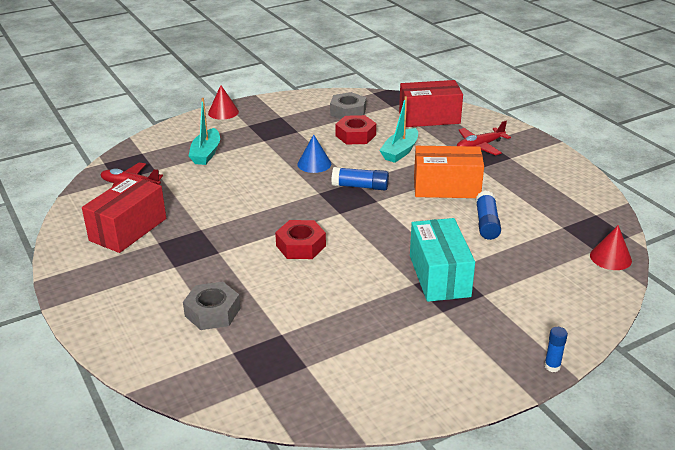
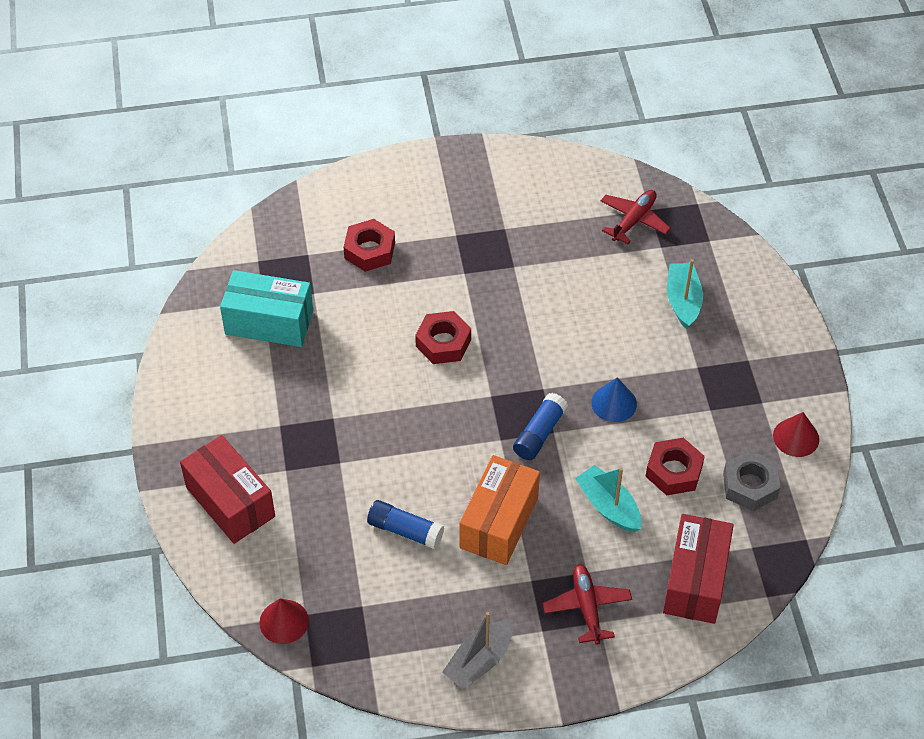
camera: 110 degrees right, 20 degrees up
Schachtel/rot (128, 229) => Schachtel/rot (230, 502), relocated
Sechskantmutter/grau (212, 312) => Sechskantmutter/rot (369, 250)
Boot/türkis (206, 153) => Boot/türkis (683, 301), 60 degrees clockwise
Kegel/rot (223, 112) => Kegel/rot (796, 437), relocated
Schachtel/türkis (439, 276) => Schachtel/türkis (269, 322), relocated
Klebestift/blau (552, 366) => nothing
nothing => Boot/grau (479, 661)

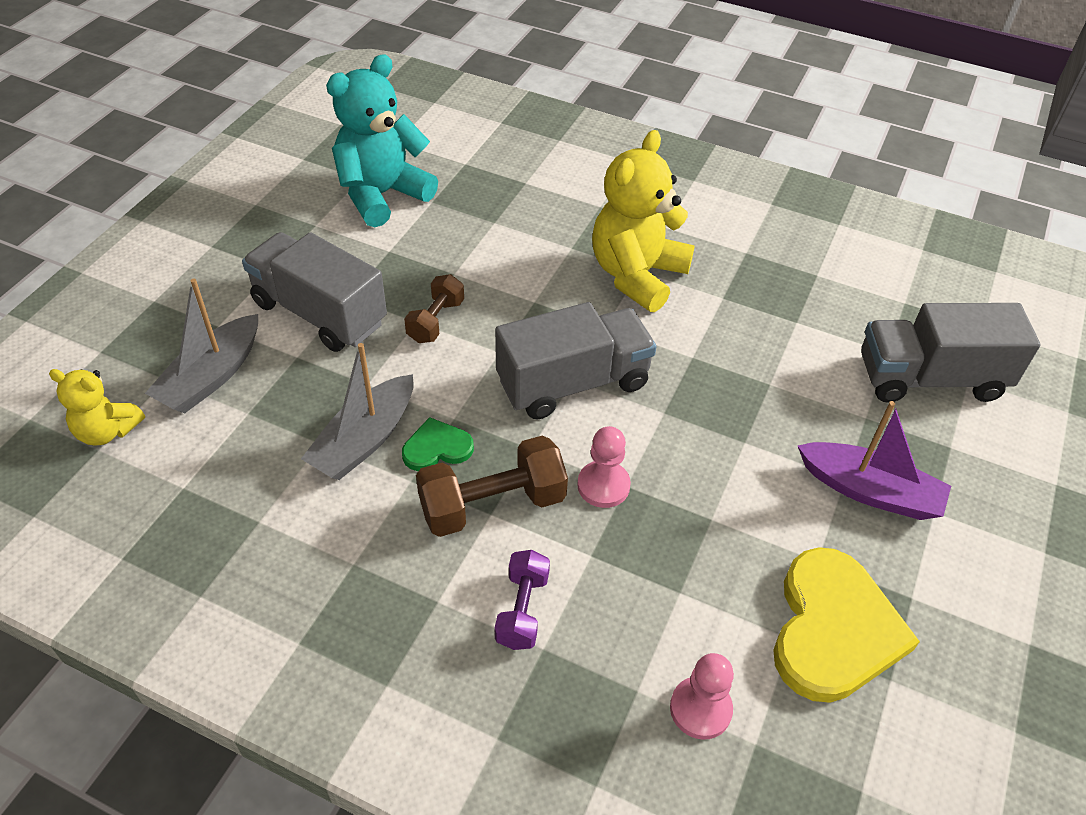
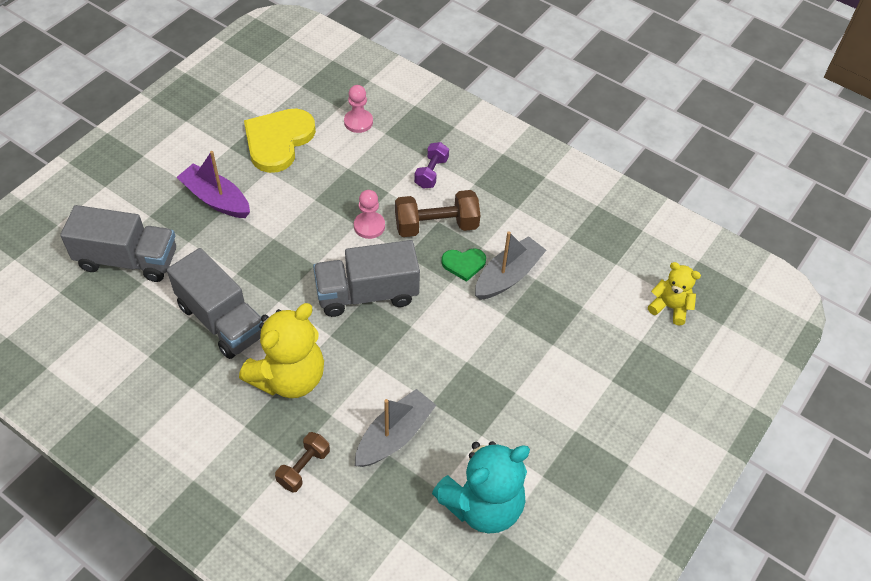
camera: 170 degrees left, 5 degrees up
Boot/grau (211, 377) => Boot/grau (394, 435), relocated
Lastwagen/grau (319, 313) => Lastwagen/grau (222, 320), relocated
Hantel/braun (436, 321) => Hantel/braun (304, 468), relocated

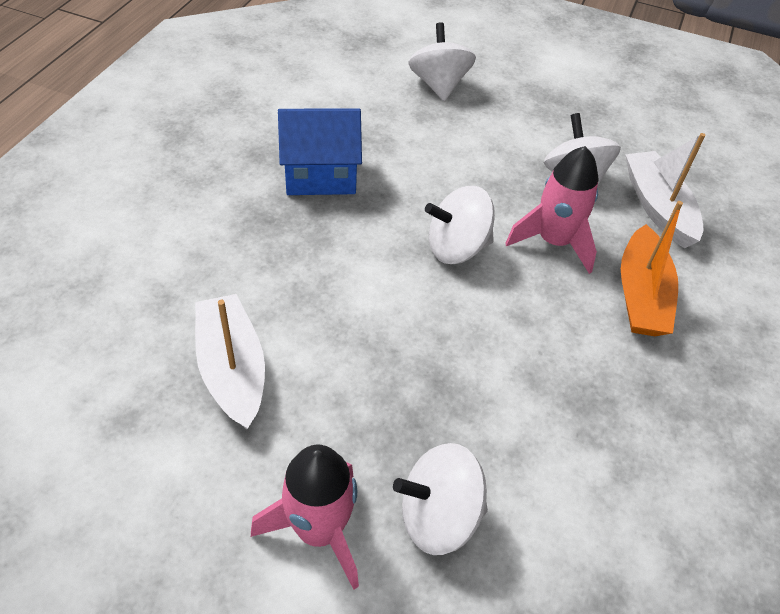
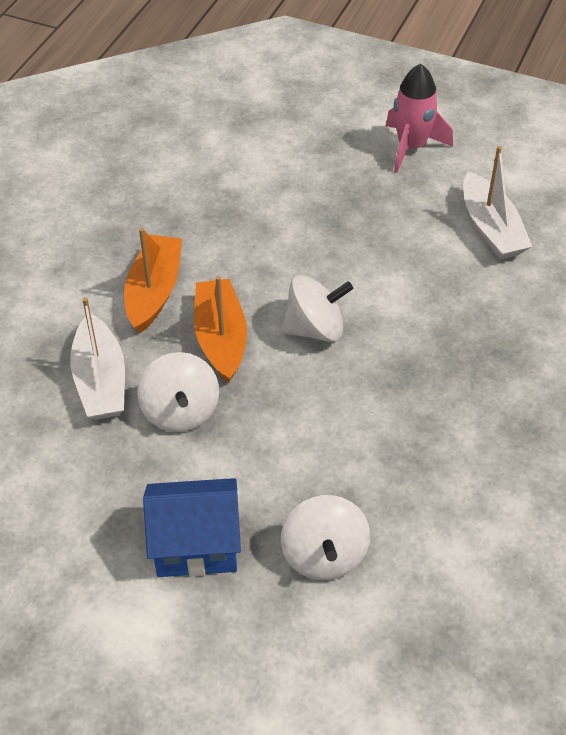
camera: 175 degrees left, 0 degrees up
Haus/blau (320, 175) => Haus/blau (196, 545), relocated
Kreisel/weiß (438, 516) => nothing
Rakete/rosa (554, 242) => Boot/orange (221, 338)

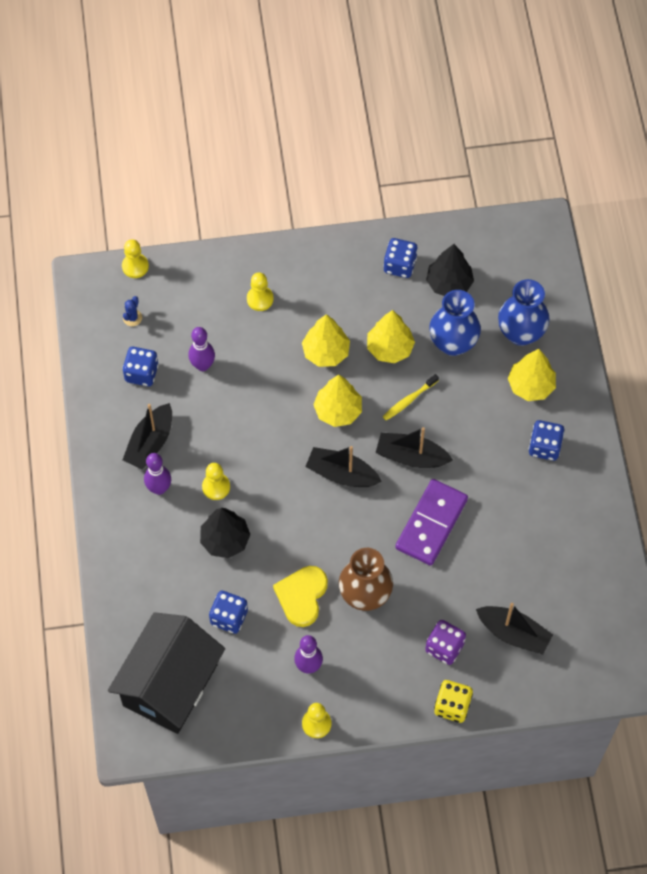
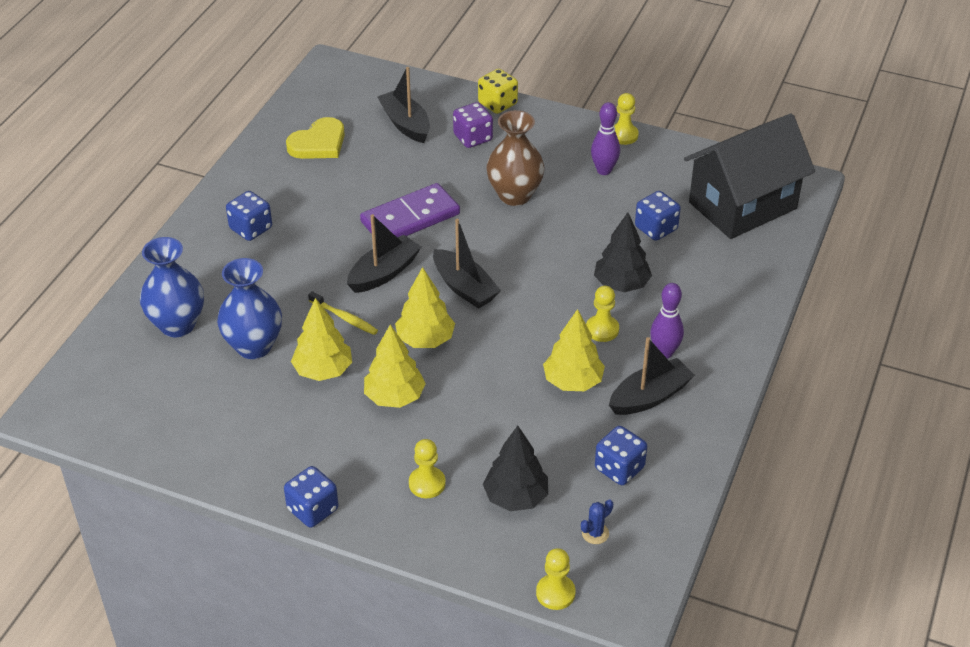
camera: 150 degrees left, 20 degrees down
Bowlingkegel/lila (203, 365) => nothing
Herz/gelb (302, 596) => Herz/gelb (318, 143), relocated
Boot/schwarz (411, 456) => Boot/schwarz (384, 273), 90 degrees counterclockwise
Spielwürfel/blau (400, 265) => Spielwürfel/blau (312, 509), relocated
Zahnbürste/gelb (409, 400) => Zahnbürste/gelb (344, 318), 45 degrees clockwise
Baum/schwarz (449, 283) => Baum/schwarz (515, 497), relocated
Baum/gelb (531, 386) => Baum/gelb (573, 381), relocated

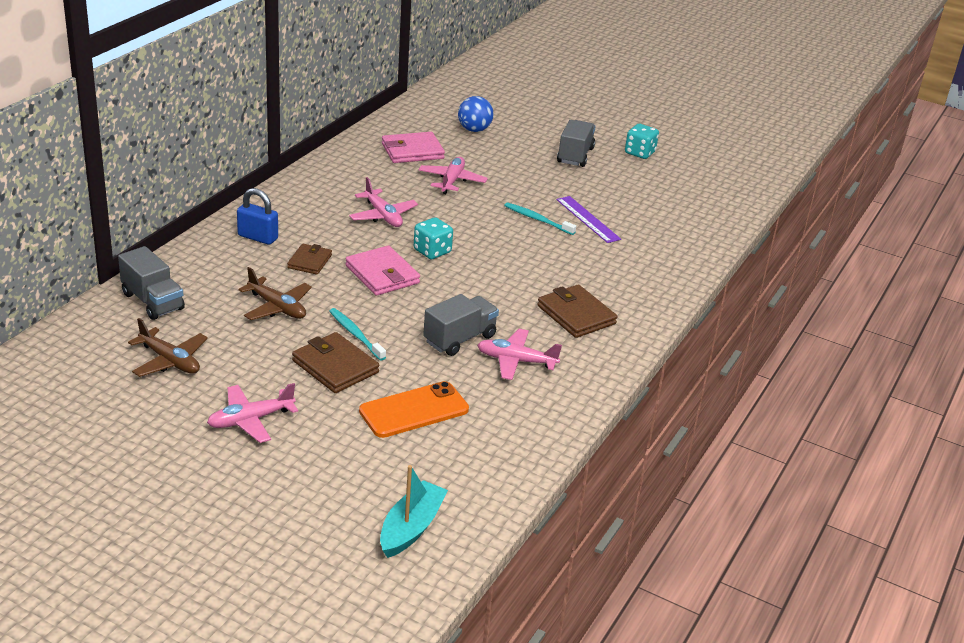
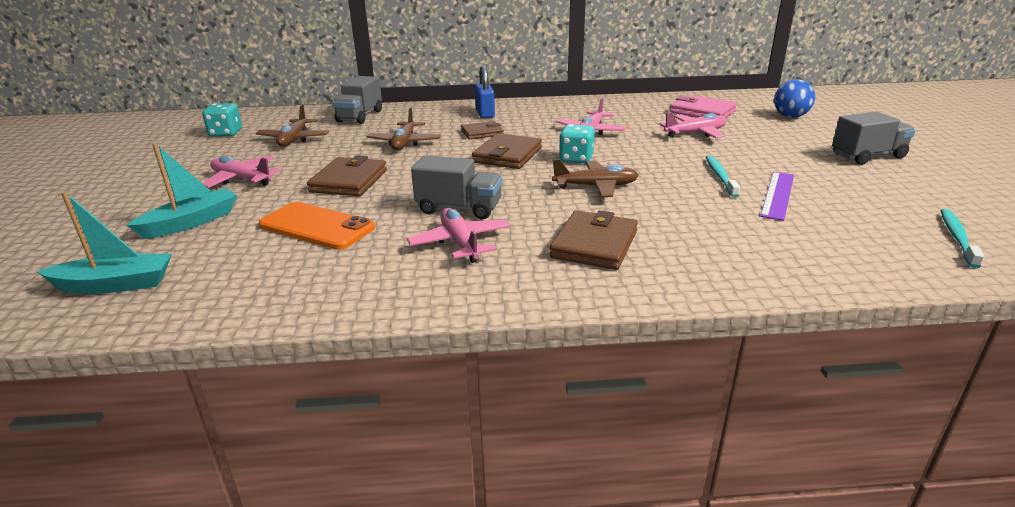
camera: 60 degrees right, 5 degrees down
Zahnbürste/türkis (355, 334) => Zahnbürste/türkis (957, 237), relocated
Geldbörse/rosa (382, 274) => Geldbörse/braun (507, 155)
Spielwürfel/türkis (639, 153) => Spielwürfel/türkis (226, 133), relocated
nothing => Boot/türkis (191, 222)
nothing => Flugzeug/braun (596, 186)

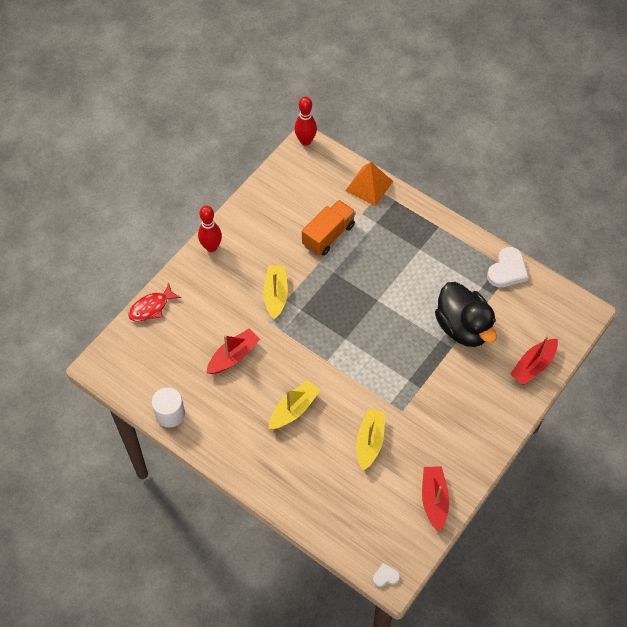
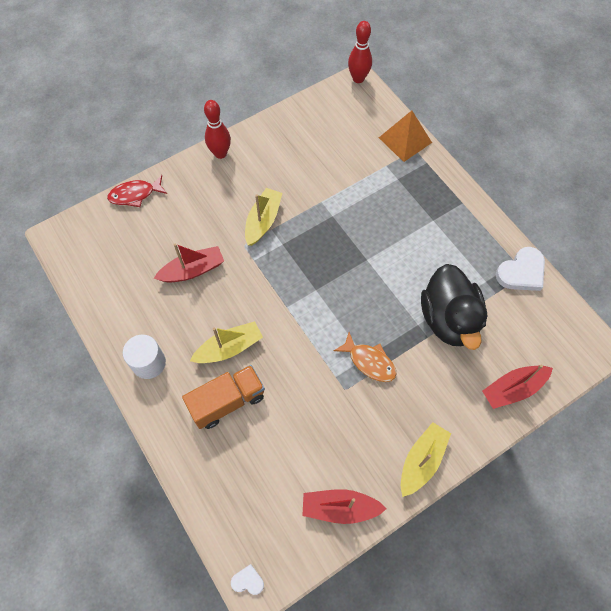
camera: 20 degrees right, 5 degrees up
Vollzylinder/weiß (170, 414) => Vollzylinder/weiß (149, 363), relocated
Lastwagen/orange (328, 235) => Lastwagen/orange (227, 401), relocated
Boot/gelb (369, 442) => Boot/gelb (421, 460), relocated
Boot/rot (434, 500) => Boot/rot (340, 508), 105 degrees counterclockwise
nothing => Fisch/orange (369, 361)

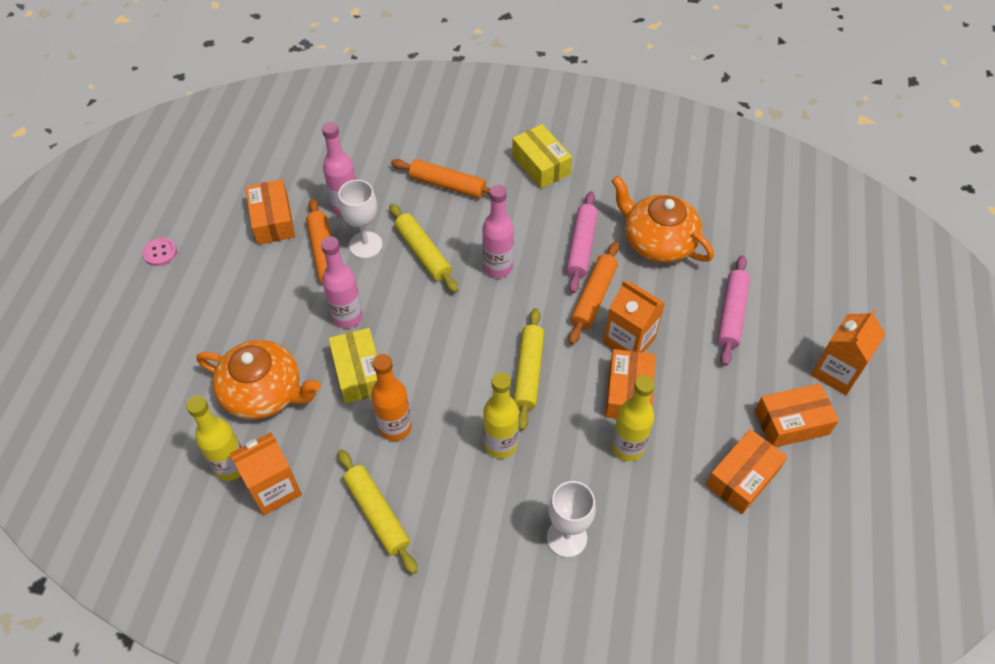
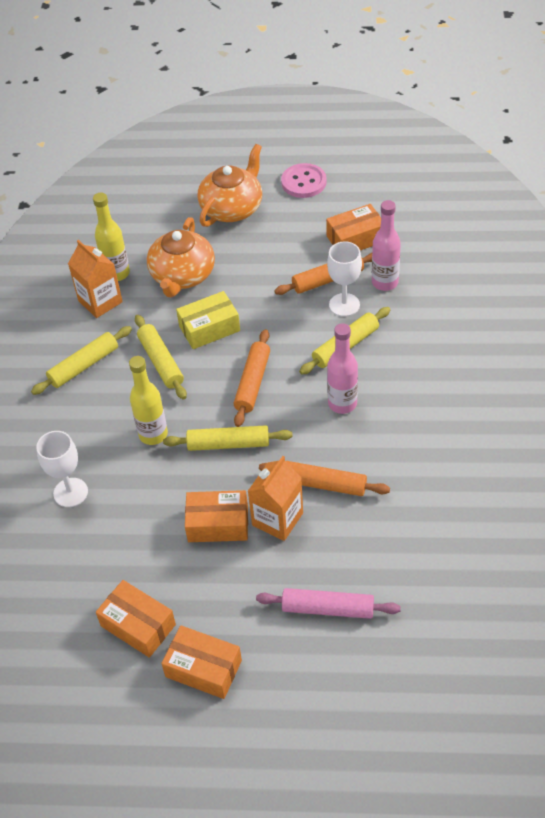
camera: 85 degrees right, 5 degrees down
Knopf/rosa (160, 252) => Knopf/rosa (303, 182), x1.64
Flasche/rosa (347, 316) => nothing
Flasche/orange (395, 427) => Nudelholz/gelb (161, 362)
Nudelholz/orange (447, 185) => Nudelholz/orange (252, 383), relocated
Schachtel/gelb (541, 165) => nothing
Nudelholz/rosa (581, 246) => nothing
Flasche/gelb (627, 447) => nothing
Teekanne/orange (658, 241) => Teekanne/orange (232, 208), relocated
Schachtel/orange (791, 423) => Schachtel/orange (203, 668), 45 degrees counterclockwise
Getränkekarton/orange (836, 372) => nothing

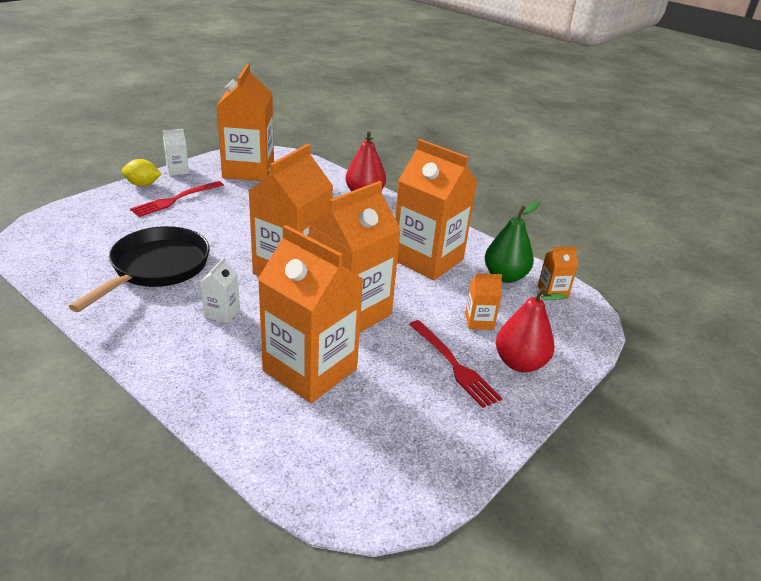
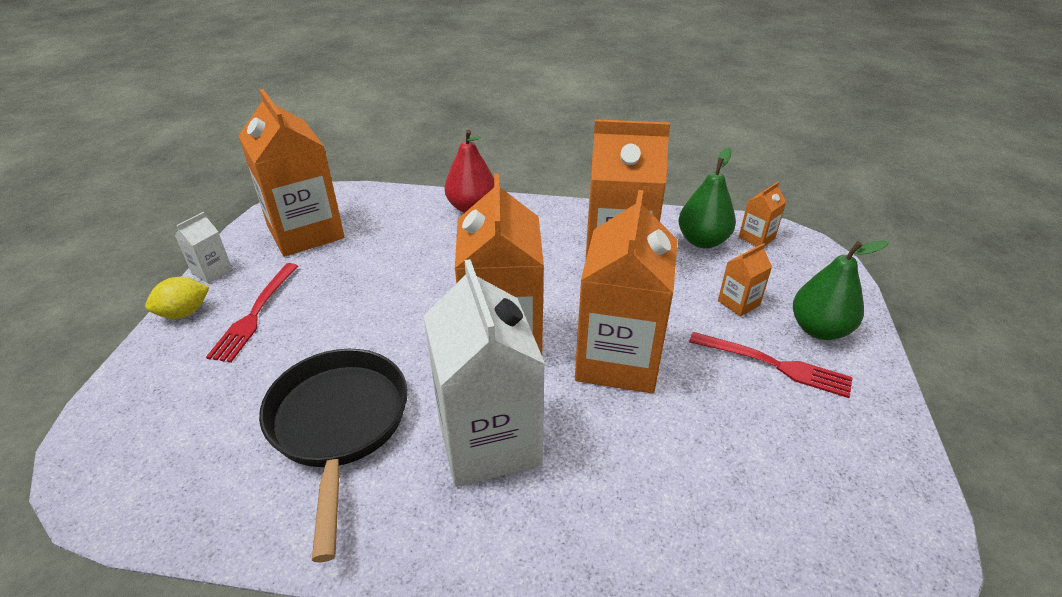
camera: 30 degrees left, 5 degrees up
Getränkekarton/weiß (222, 313) => Getränkekarton/weiß (488, 441), x2.35
Getränkekarton/orange (310, 370) => nothing
Birne/rot (519, 363) => Birne/grün (819, 329)

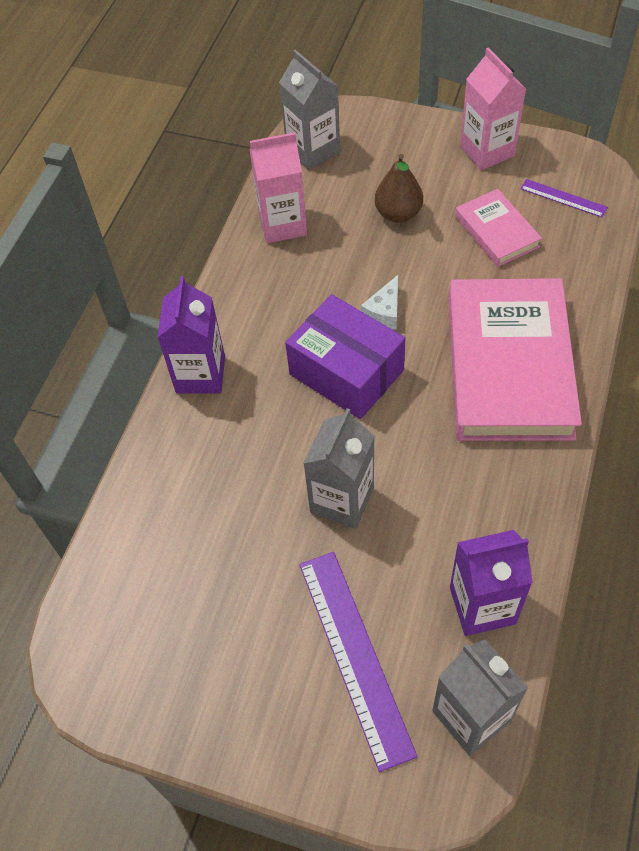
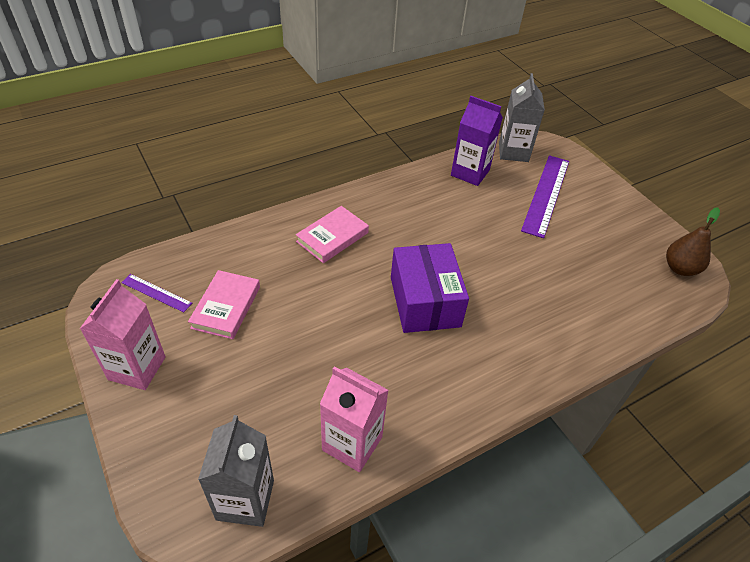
camera: 145 degrees left, 10 degrees down
Getränkekarton/lila (200, 374) => nothing
Getränkekarton/grau (342, 500) => nothing
Käse/weiß (384, 312) => nothing
Birne/braun (398, 214) => Birne/braun (680, 268), relocated
Buch/rosa (509, 365) => Buch/rosa (332, 237), x0.49
Lineal/lila (563, 198) => Lineal/lila (156, 293), 45 degrees counterclockwise

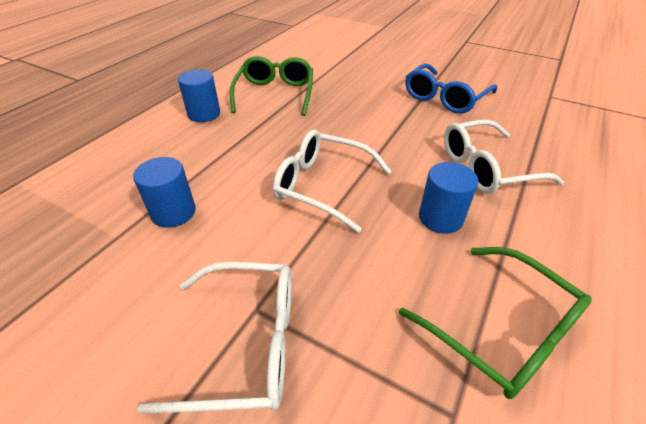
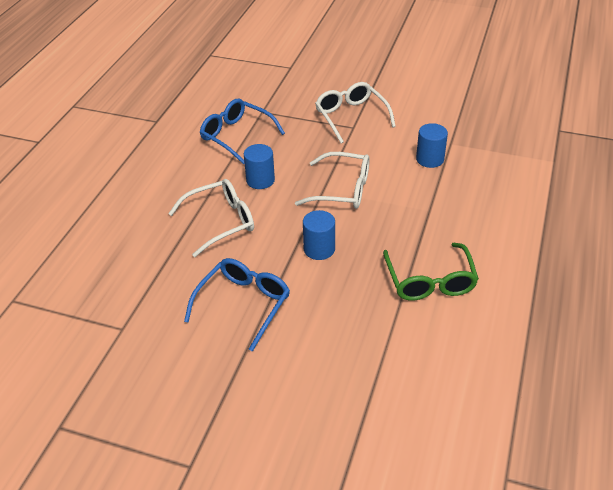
camera: 170 degrees right, 0 degrees up
Brille/weiß (245, 343) => Brille/weiß (351, 117), 75 degrees clockwise
Vollzylinder/blau (204, 114) => Vollzylinder/blau (319, 249), relocated
Brille/grün (502, 331) => Brille/blau (236, 136)

